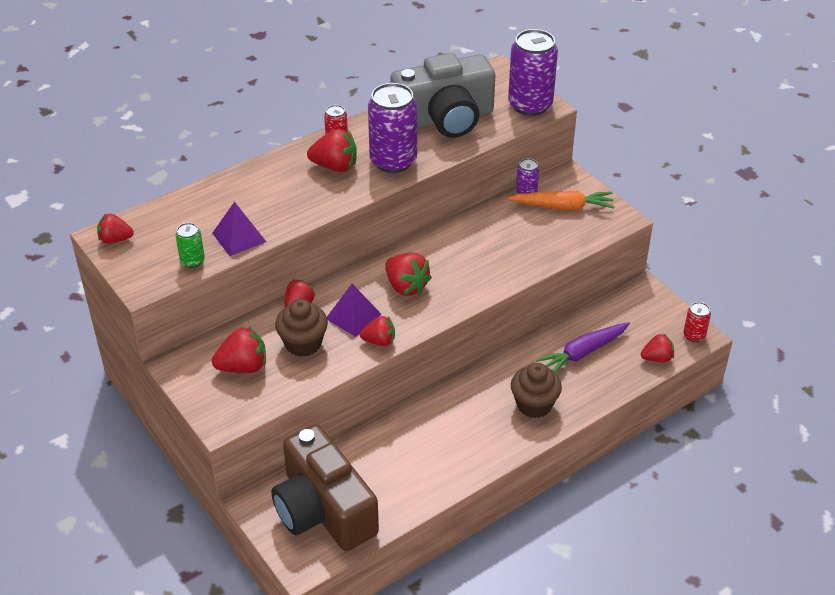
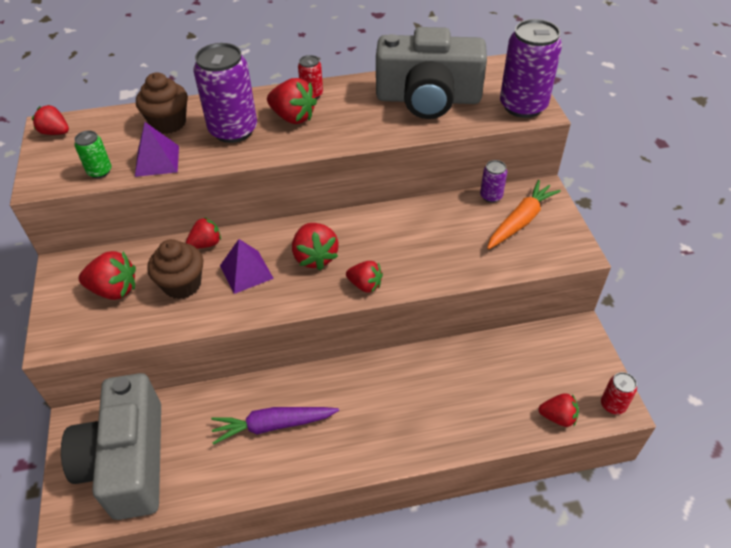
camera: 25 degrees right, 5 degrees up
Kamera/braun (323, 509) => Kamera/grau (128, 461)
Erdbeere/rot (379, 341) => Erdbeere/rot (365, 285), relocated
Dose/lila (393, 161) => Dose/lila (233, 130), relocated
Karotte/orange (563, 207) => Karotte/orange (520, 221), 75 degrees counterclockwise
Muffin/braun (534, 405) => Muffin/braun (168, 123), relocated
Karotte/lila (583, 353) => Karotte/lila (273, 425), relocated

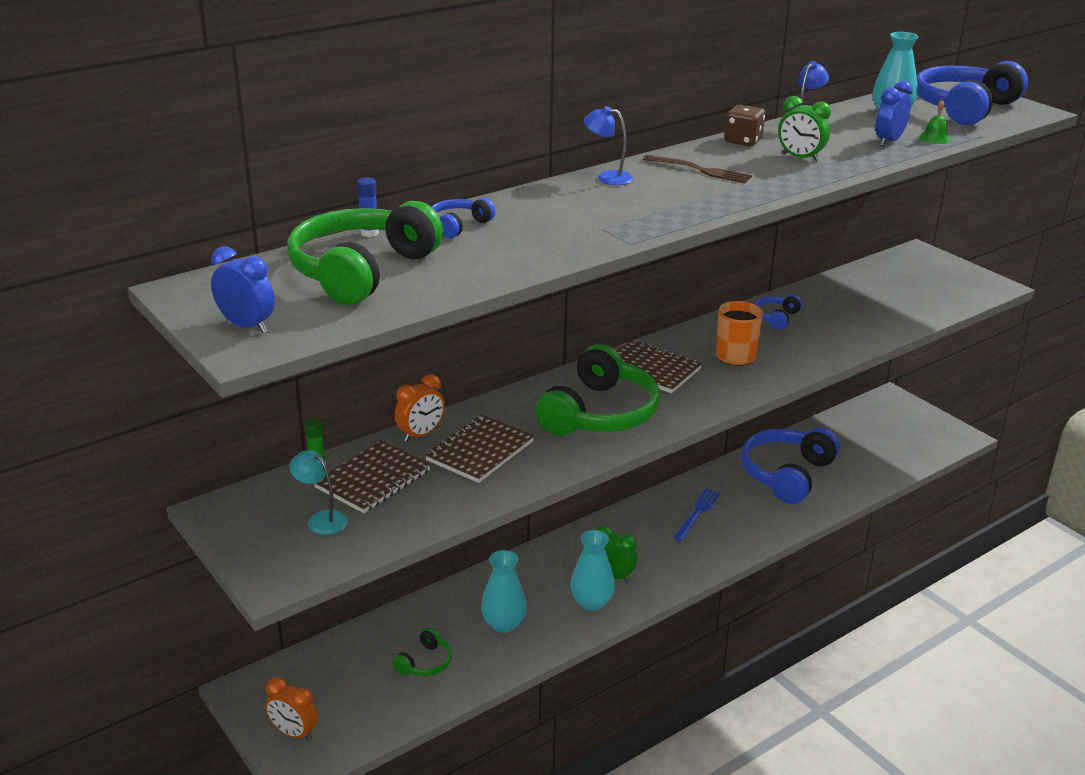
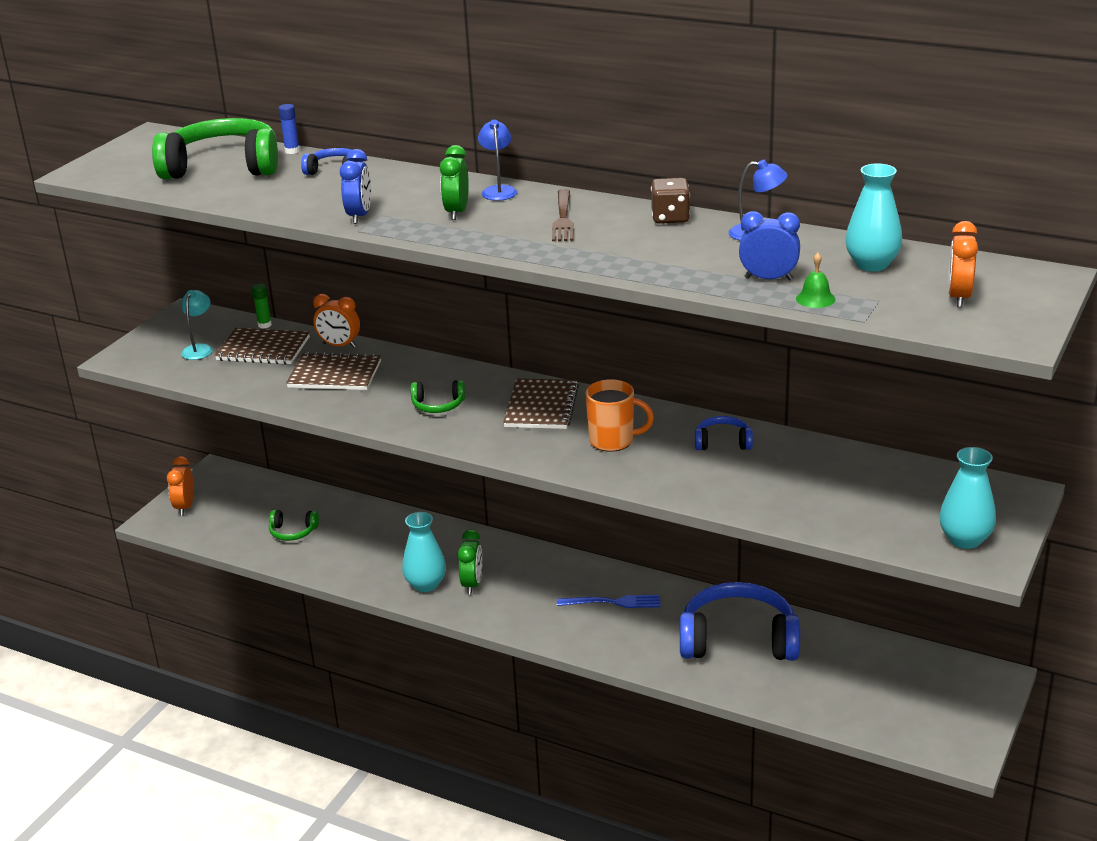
camera: 65 degrees right, 0 degrees up
Wecker/blau (247, 326) => Wecker/blau (359, 216), relocated
Vase/türkis (504, 624) => Vase/türkis (965, 539), relocated
Kopfhörer/grün (600, 413) => Kopfhörer/grün (438, 405), x0.46
Wecker/grün (800, 158) => Wecker/grün (457, 212), relocated
Kopfhörer/blau (964, 108) => Wecker/orange (958, 297)

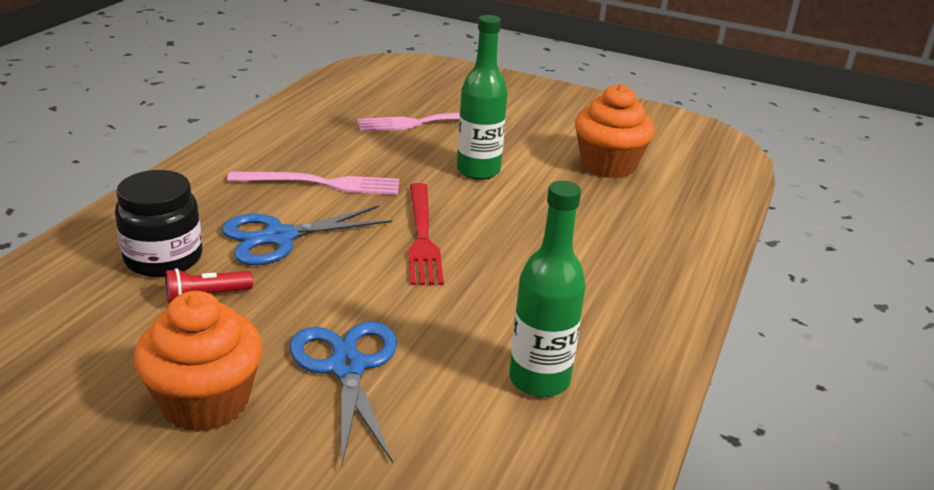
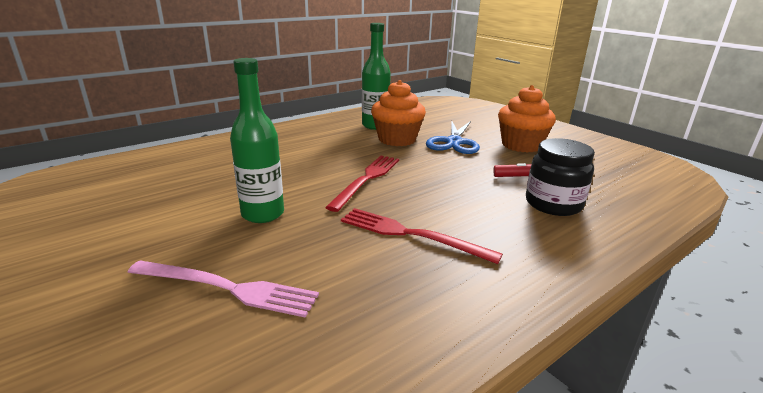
camera: 150 degrees left, 5 degrees down
Schere/blau (279, 237) => nothing
Gabel/rosa (321, 184) => Gabel/rot (411, 234)
Muffin/orange (608, 165) => Muffin/orange (397, 139), relocated

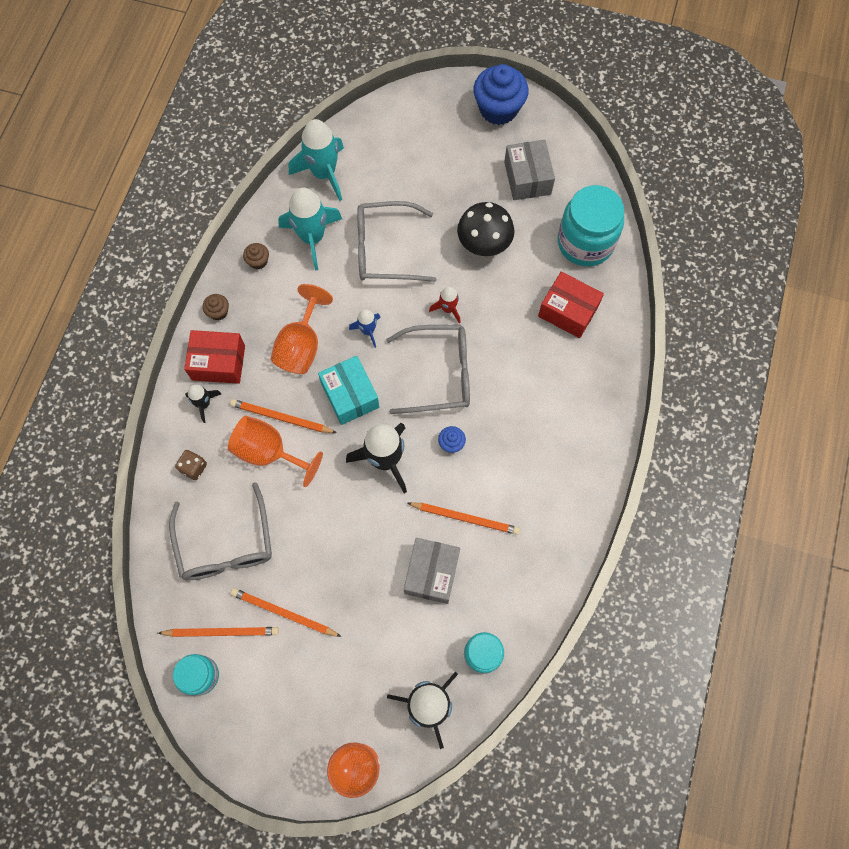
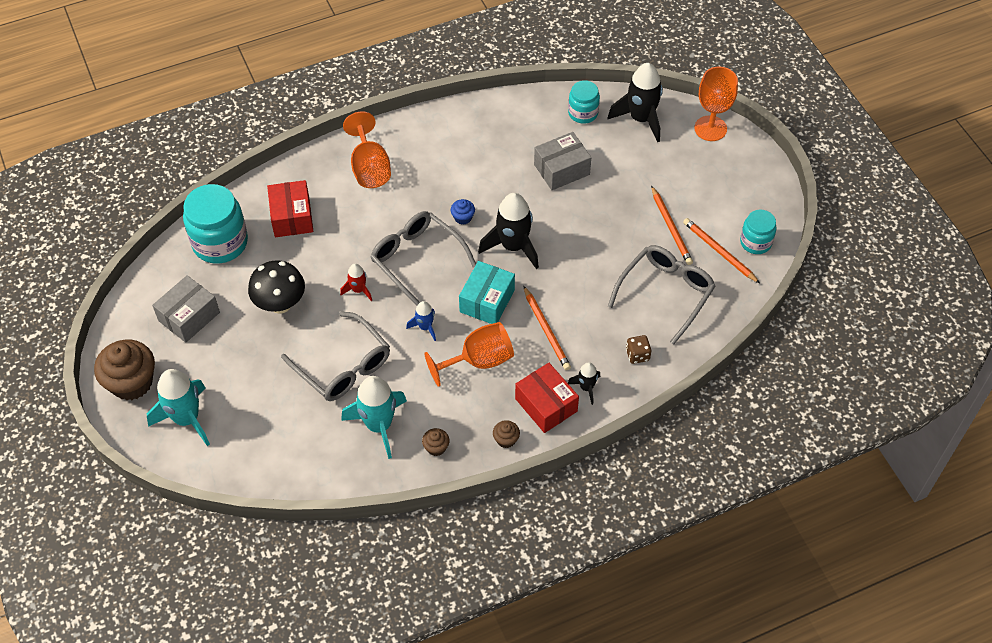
camera: 130 degrees left, 15 degrees down
Kelch/orange (269, 452) => Kelch/orange (369, 168), relocated
Rakete/türkis (324, 173) => Rakete/türkis (187, 419), relocated
Bleistift/orange (465, 518) => nothing
Muffin/blau (498, 109) => Muffin/braun (131, 382)

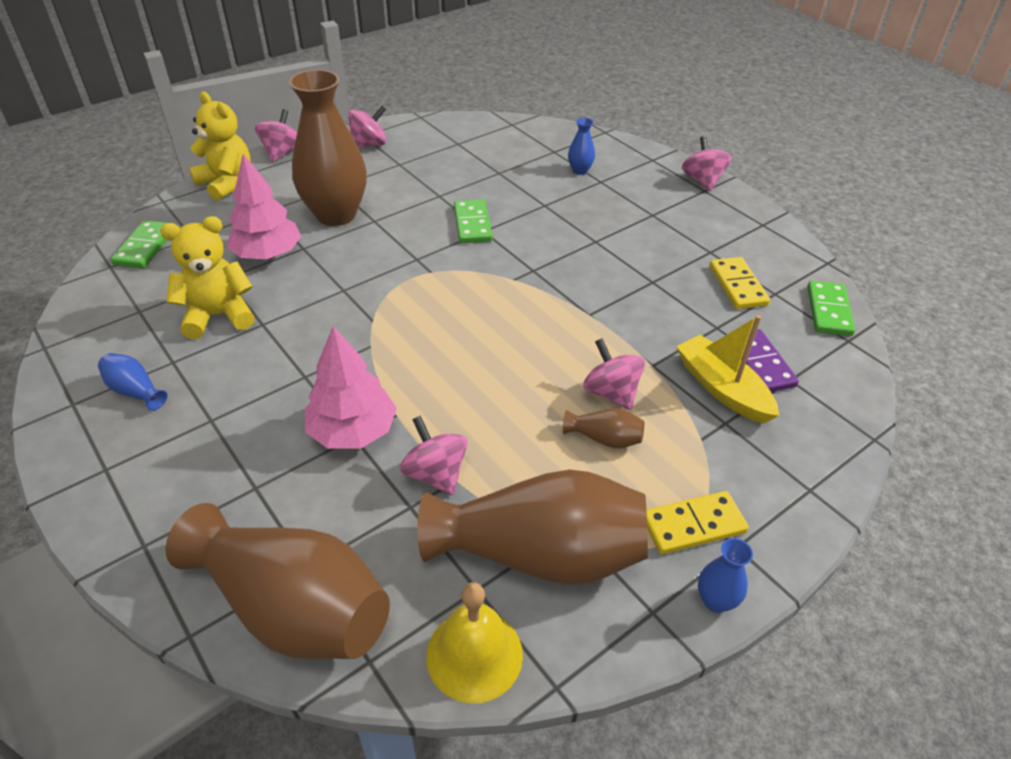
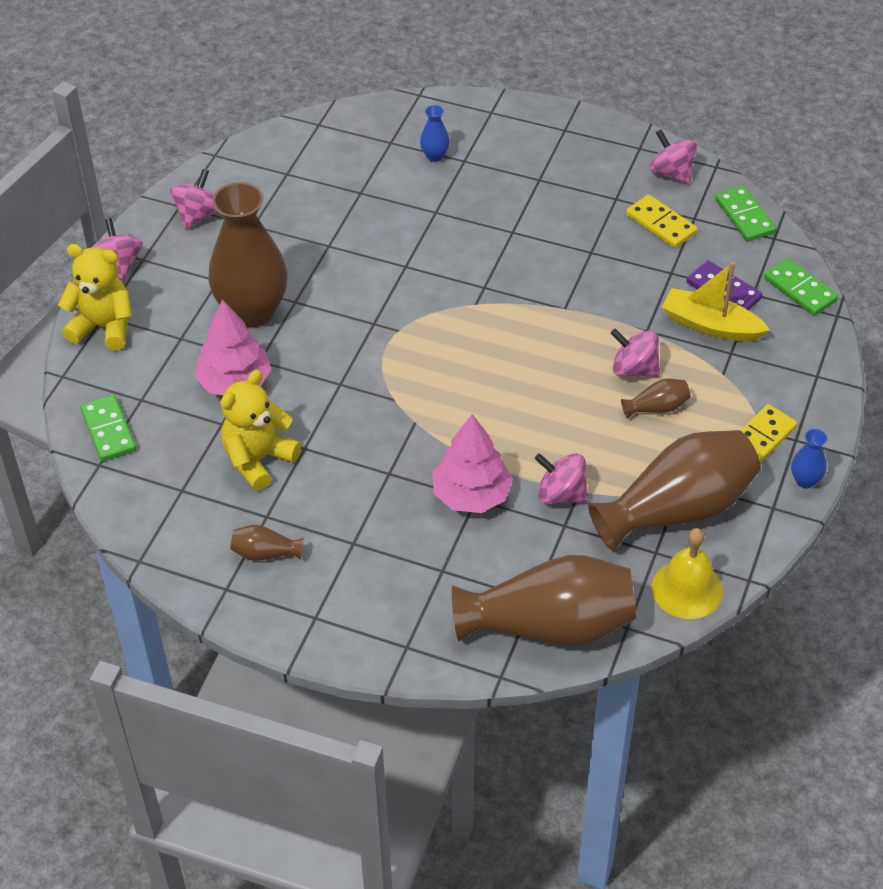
camera: 30 degrees left, 5 degrees up
Vase/blau (135, 391) => Vase/braun (265, 553)
Dominostein/grün (472, 224) => Dominostein/grün (800, 289), relocated
Kreisel/rosa (702, 181) => Kreisel/rosa (671, 173), relocated

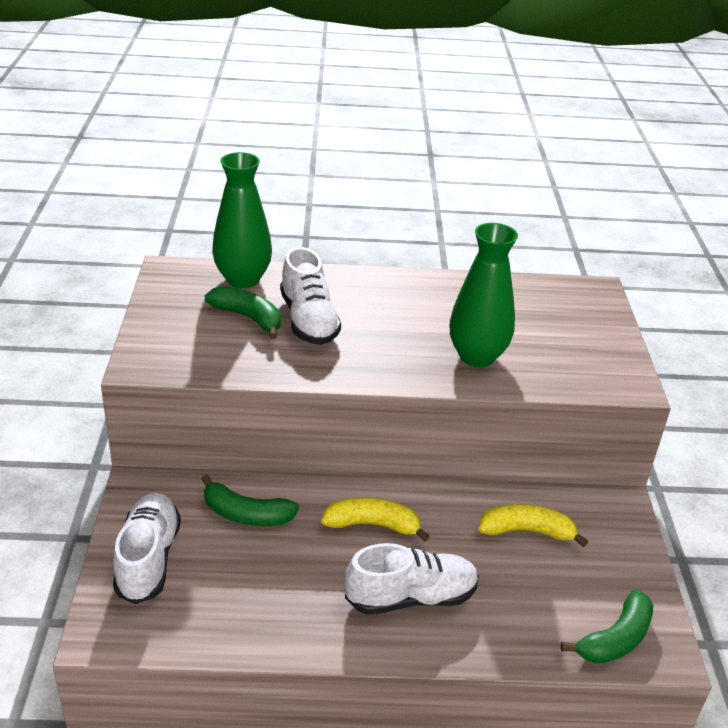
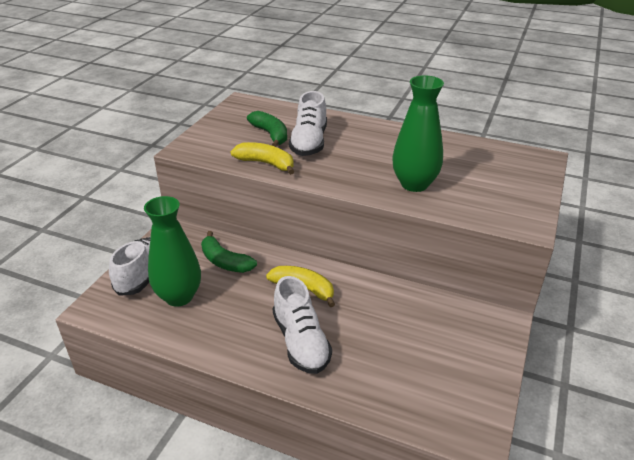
camera: 25 degrees right, 0 degrees up
Vase/grün (243, 279) => Vase/grün (179, 296), relocated
Schuh/weiß (411, 597) => Schuh/weiß (301, 342), 60 degrees clockwise
Banane/gelb (526, 531) => Banane/gelb (266, 163), relocated
Banane/grün (615, 639) => nothing

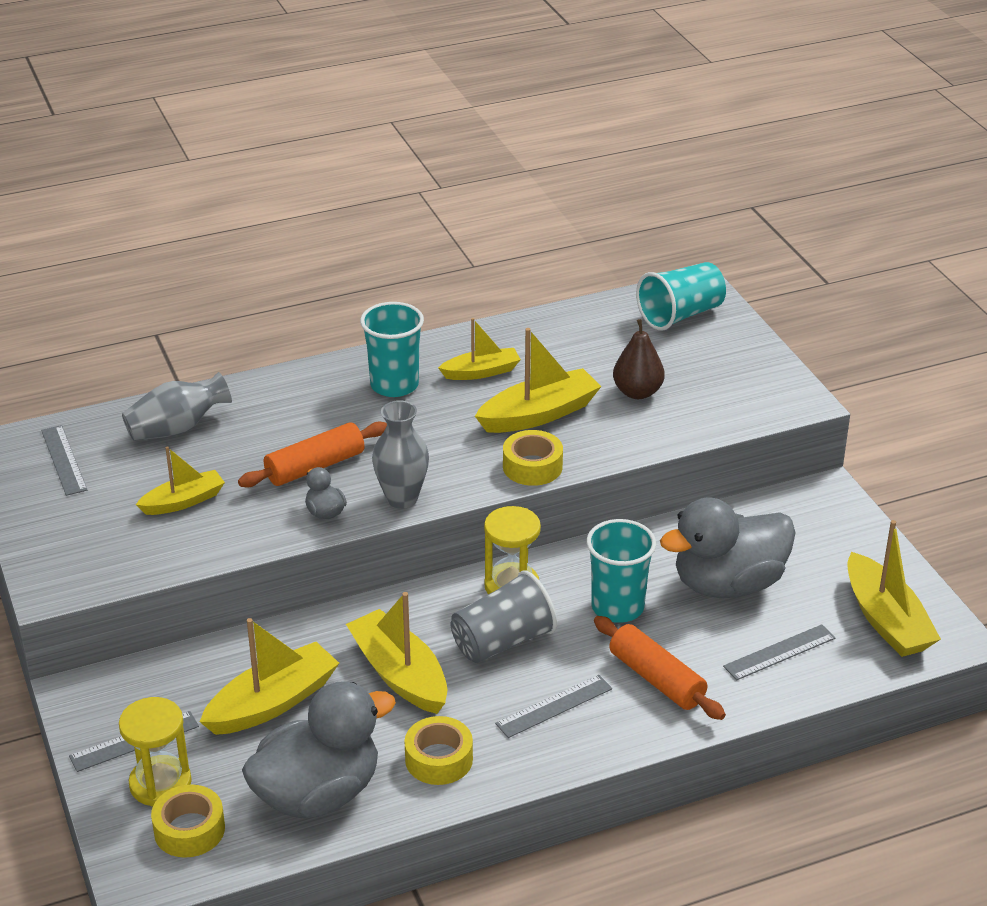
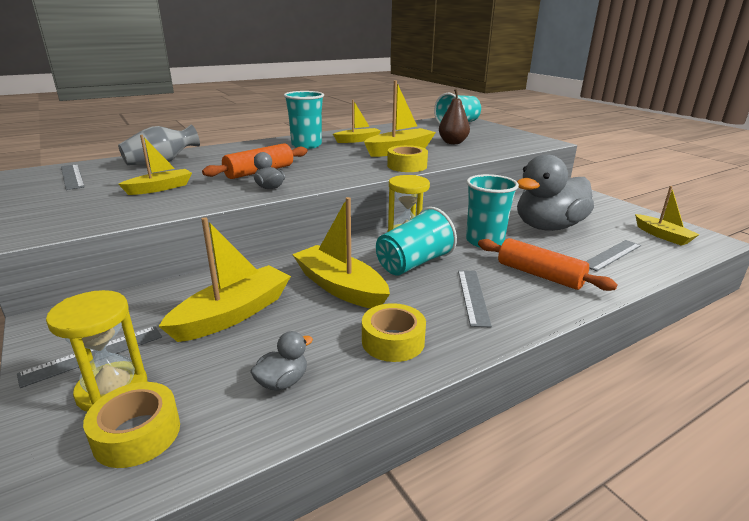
camera: 10 degrees left, 10 degrees down
Ente/grau (318, 794) => Ente/grau (282, 382), x0.41
Vase/grau (402, 498) => nothing
Becher/grau (502, 642) => Becher/türkis (413, 263)
Lineal/grau (554, 706) => Lineal/grau (473, 296), 45 degrees counterclockwise
Boot/gelb (886, 620) => Boot/gelb (663, 236), x0.63

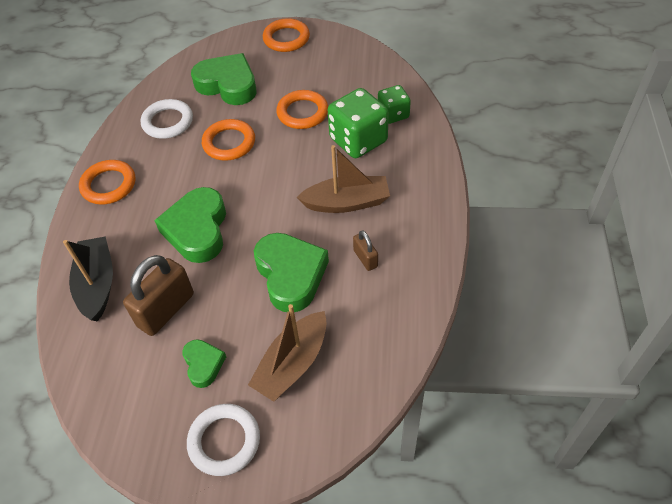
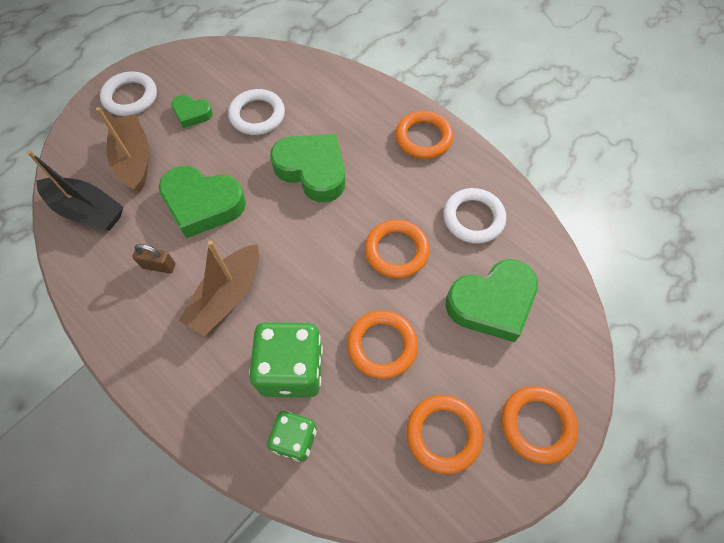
camera: 125 degrees right, 10 degrees up
Boot/schwarz (97, 284) => Boot/schwarz (87, 211), relocated
Vorhängeschloss/braun (166, 310) => Ring/weiß (257, 115)
nothing => Ring/orange (443, 434)

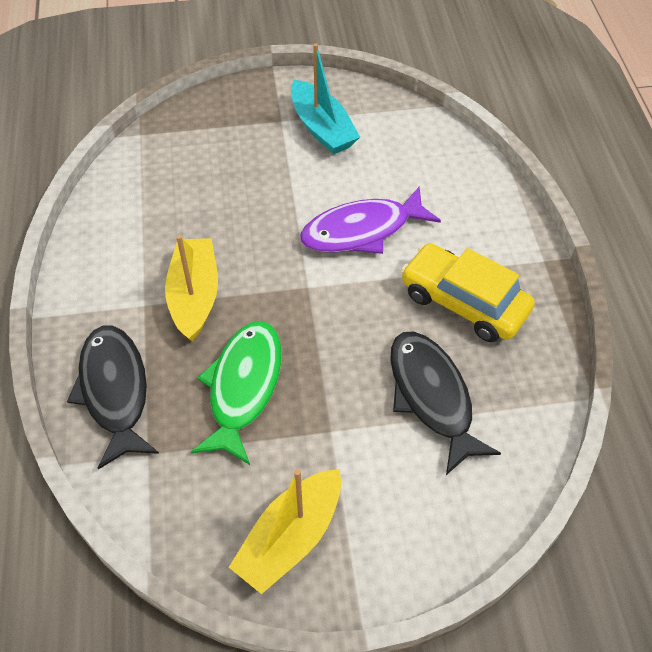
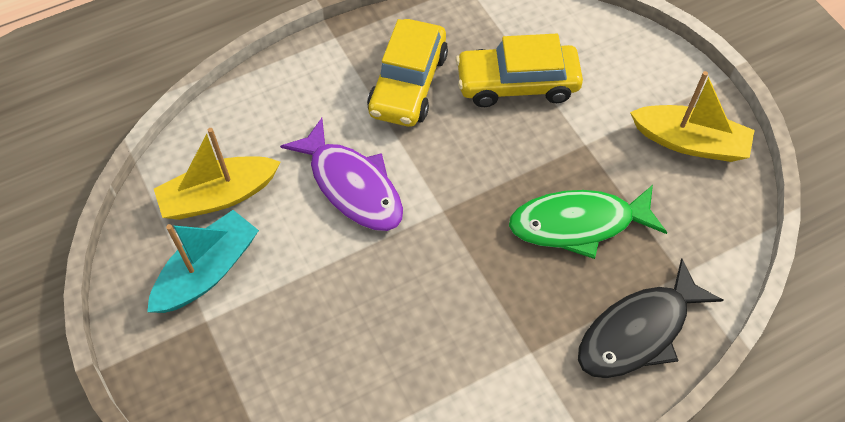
camera: 110 degrees left, 5 degrees up
Boot/gelb (194, 296) => Boot/gelb (219, 196), relocated
Fisch/schwarz (432, 397) => Auto/gelb (517, 84)

